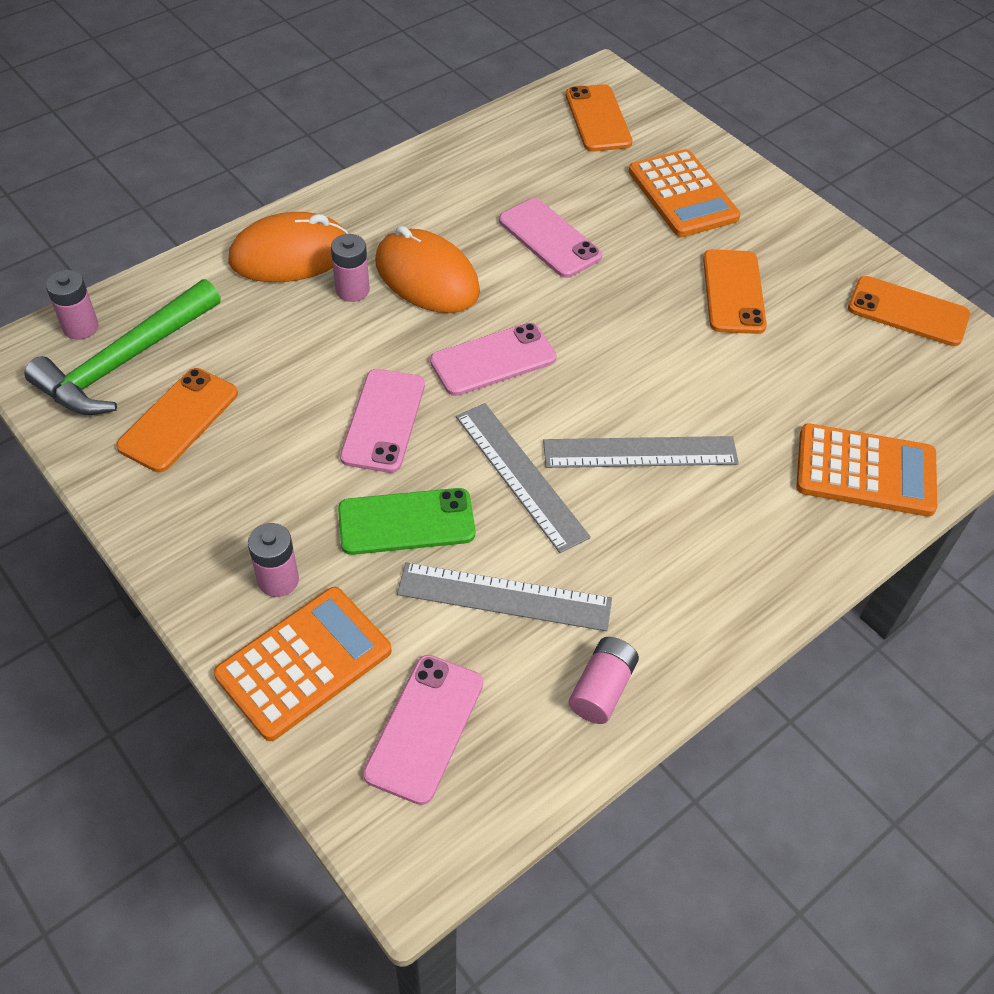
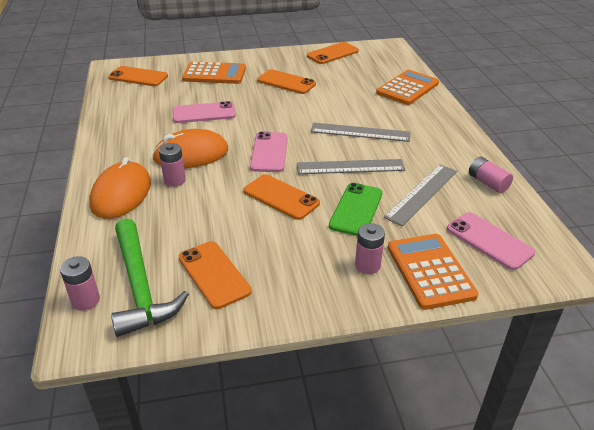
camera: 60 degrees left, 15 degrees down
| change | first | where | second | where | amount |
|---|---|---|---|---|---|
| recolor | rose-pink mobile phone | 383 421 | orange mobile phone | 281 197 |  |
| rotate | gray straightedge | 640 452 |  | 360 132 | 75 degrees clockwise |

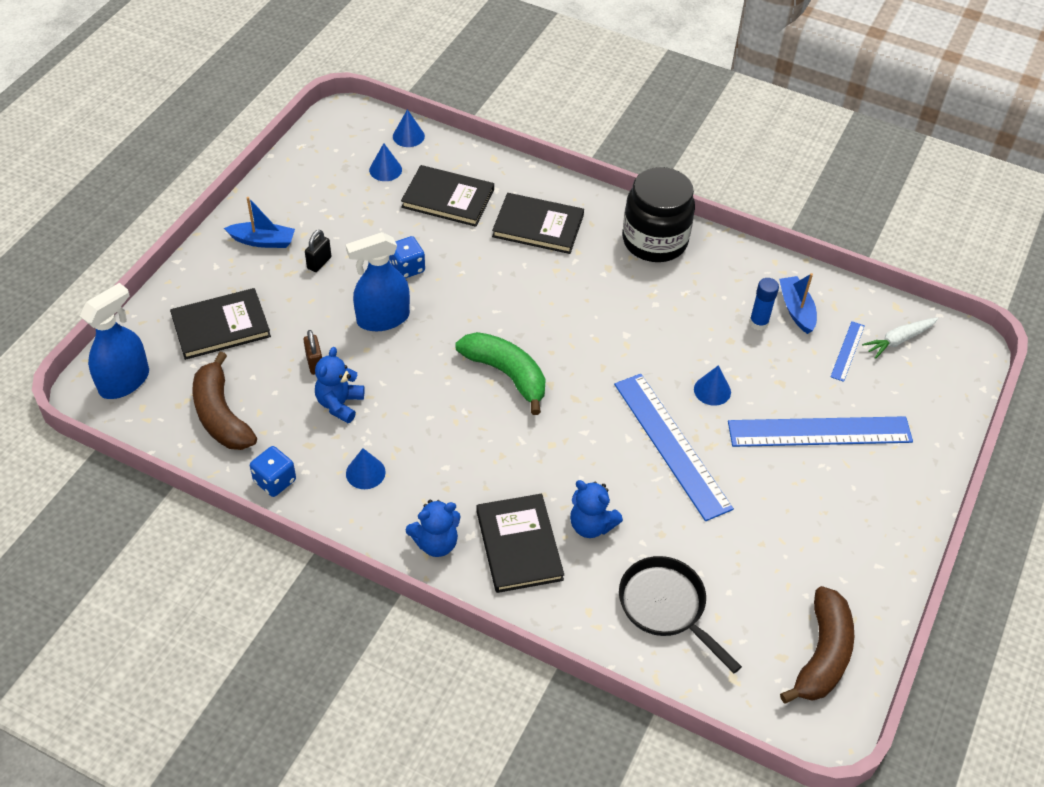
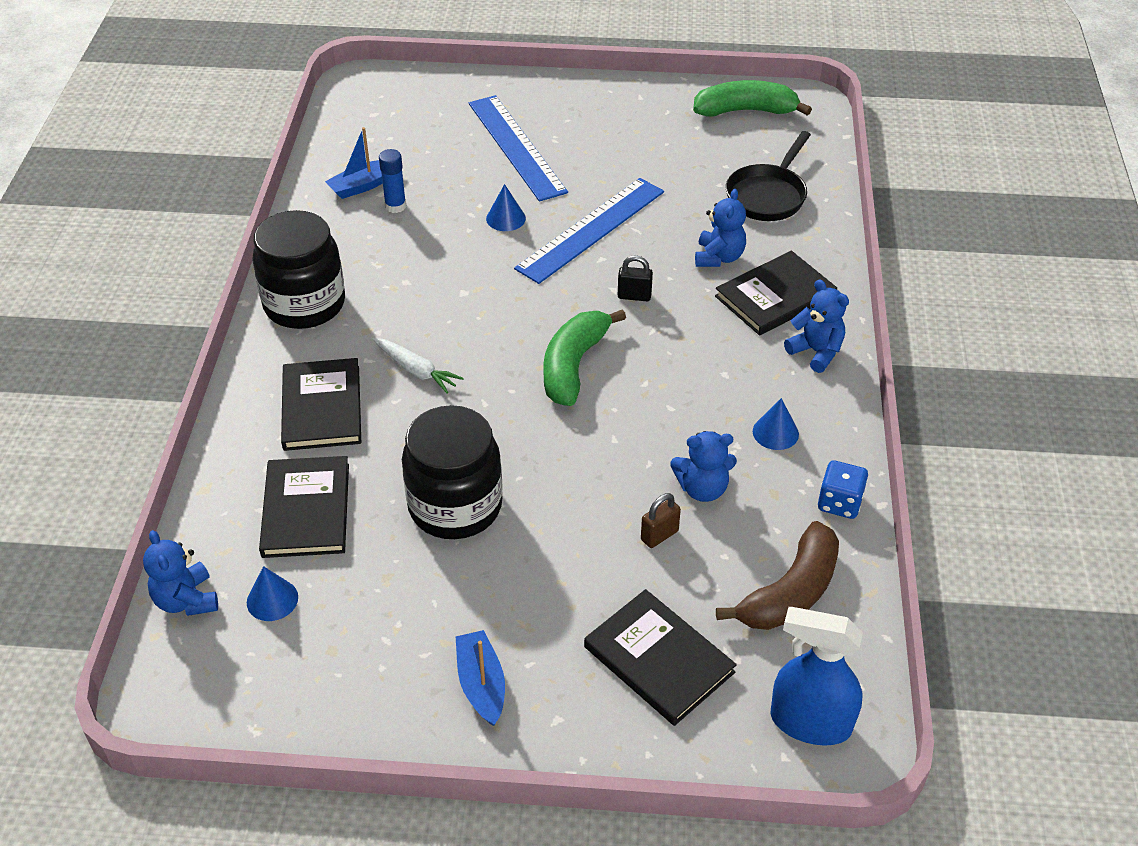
camera: 110 degrees left, 5 degrees down
| change | first | where | second | where | amount |
|---|---|---|---|---|---|
| replace | cobalt solid cone | 408 136 | cobalt teddy bear | 186 600 |  |
| move | ebony padlock | 319 263 |  | 634 296 |  |
| delete | cobalt spray bottle | 382 319 |  |  |  |
| replace | cobalt dice | 407 268 | ebony preserve jar | 455 506 |  |
| move | white root vegetable | 898 340 |  | 416 370 |  |
| delete | cobalt straightedge | 847 351 |  |  |  |
| recolor | russet banana | 822 654 | emerald banana | 745 111 |  |

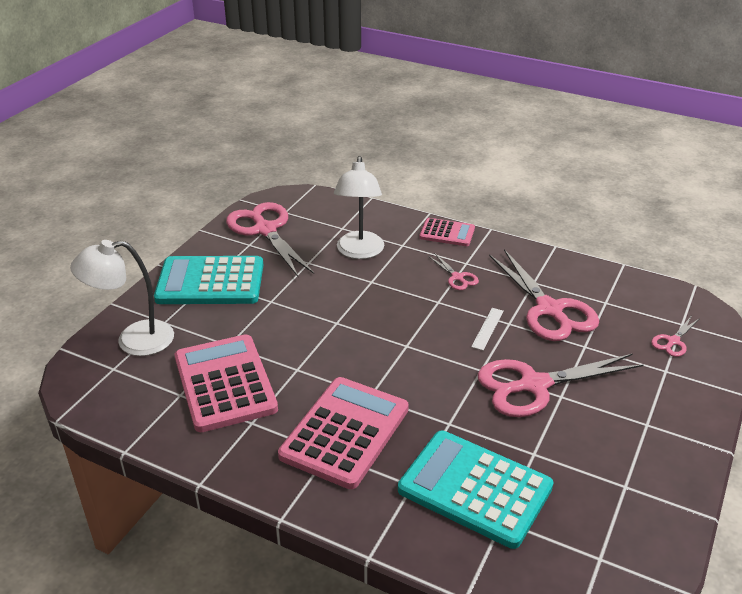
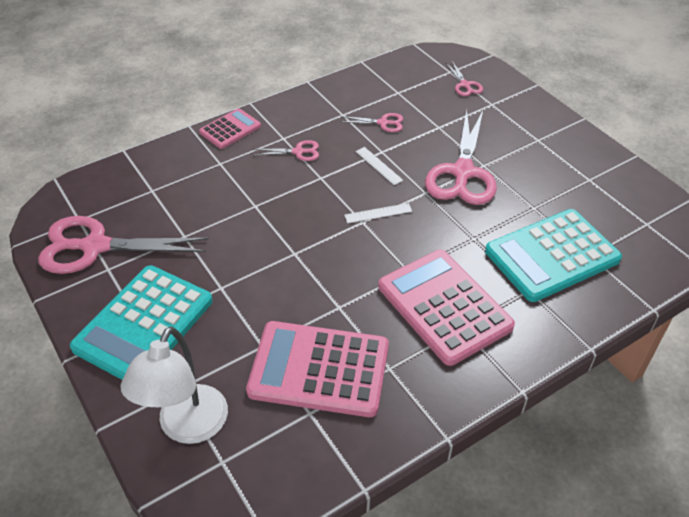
camera: 60 degrees left, 10 degrees up
| change | first | where | second | where | amount |
|---|---|---|---|---|---|
| delete | white reading lamp | 359 252 |  |  |  |
| resize | rose-pink scissors | 549 310 |  | 383 123 | x0.46 |
| insert |  |  | white straightedge | 378 213 |  |

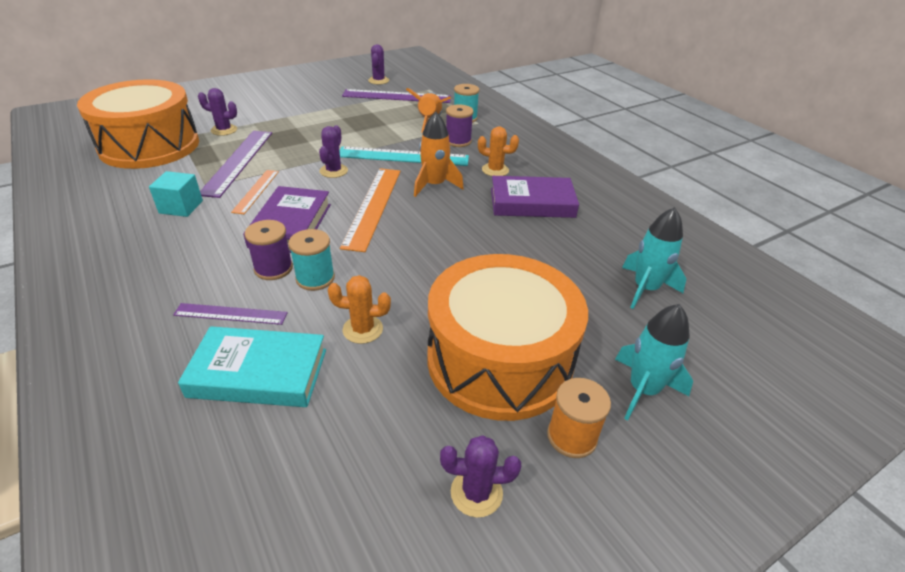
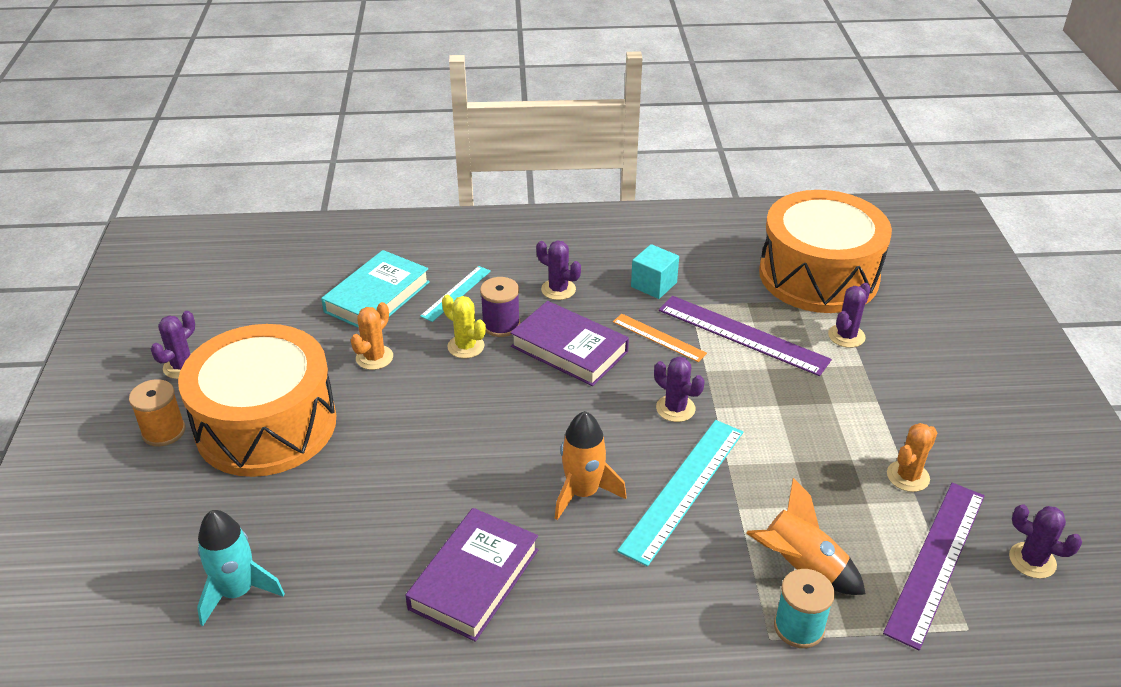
camera: 120 degrees right, 0 degrees up
| change | first | where | second | where | amount |
|---|---|---|---|---|---|
| delete | royal purple spool | 458 141 |  |  |  |
| move | orange saguaro cactus | 495 170 |  | 908 476 |  |
| delete | orange straightedge | 373 206 |  |  |  |
| replace | turquoise spool | 315 278 | golden saguaro cactus | 466 346 |  |
| recolor | royal purple straightedge | 231 314 | turquoise straightedge | 456 293 |  |
| delete | turquoise spaceship | 643 390 |  |  |  |
| insert |  |  | royal purple saguaro cactus | 558 289 |  |

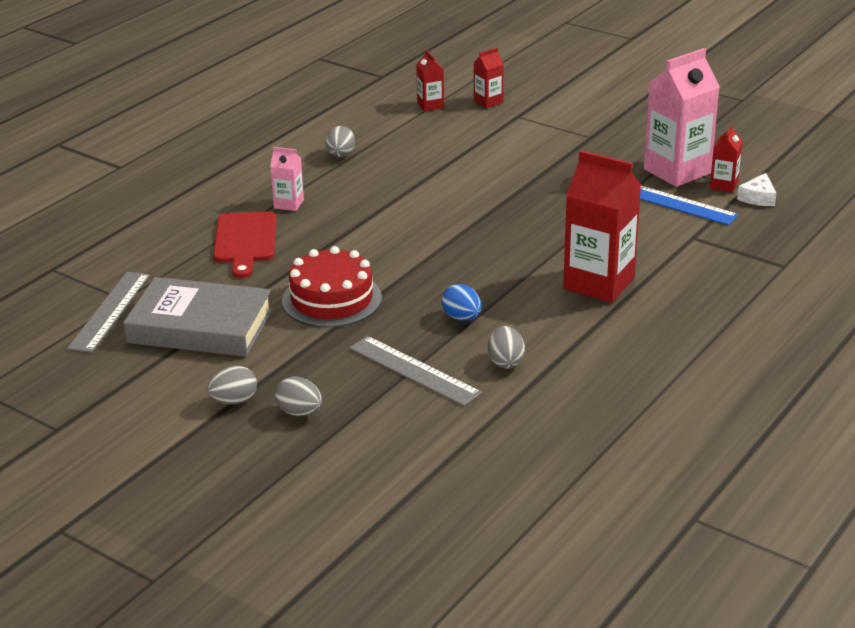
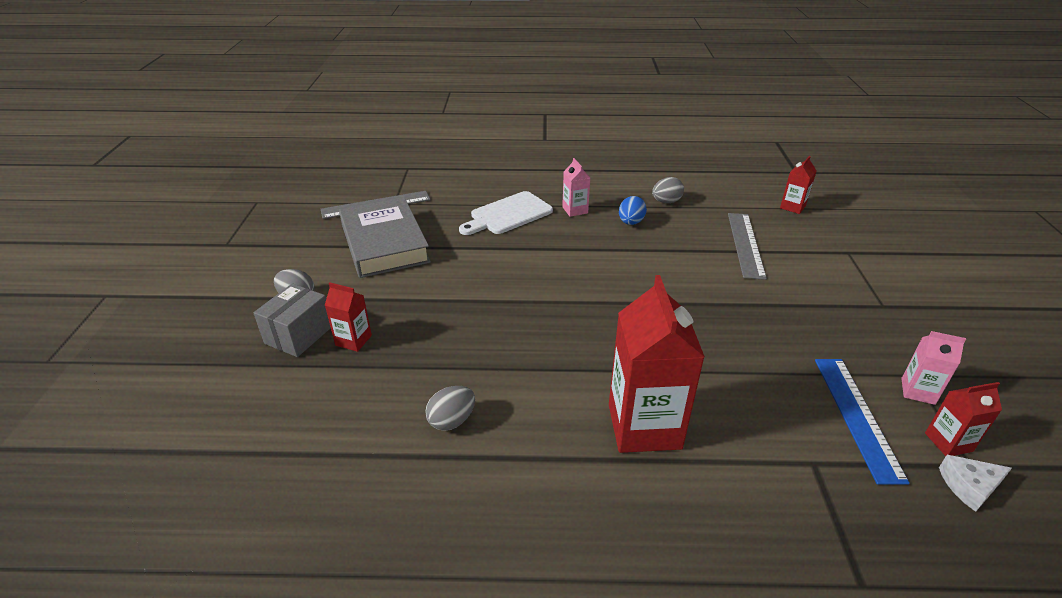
camera: 55 degrees right, 5 degrees up
| change | first | where | second | where | amount |
|---|---|---|---|---|---|
| move | scarlet juice carton | 488 102 |  | 353 340 |  |
| resize | rose-pink juice carton | 677 171 |  | 918 391 | x0.48 |
| recolor | scarlet chopping board | 245 241 | white chopping board | 508 214 |  |
| delete | scarlet gateau | 332 299 |  |  |  |
| move | cobalt egg | 462 318 |  | 630 222 |  |
| move | gray straightedge | 414 371 |  | 745 244 |  |
| replace | gray egg | 300 412 | gray parcel | 299 334 |  |

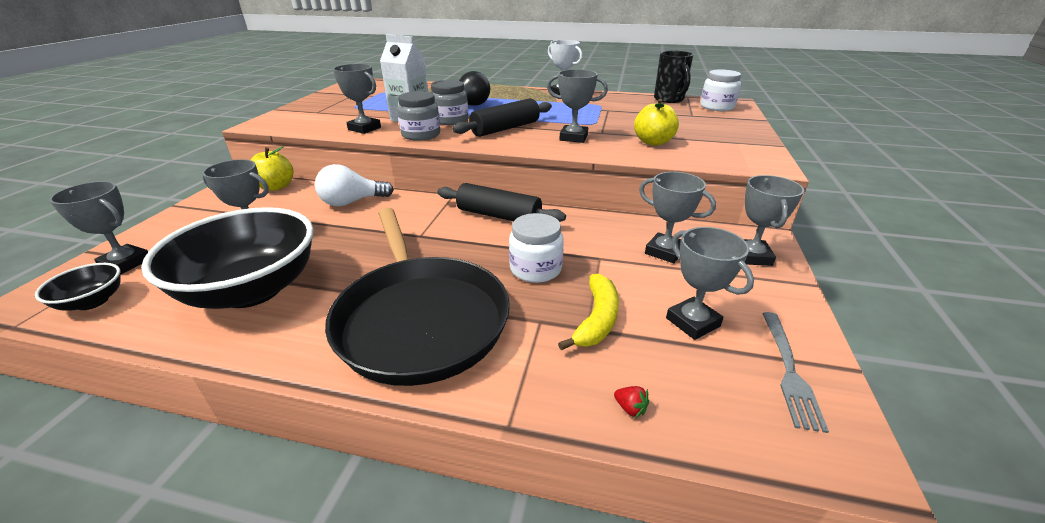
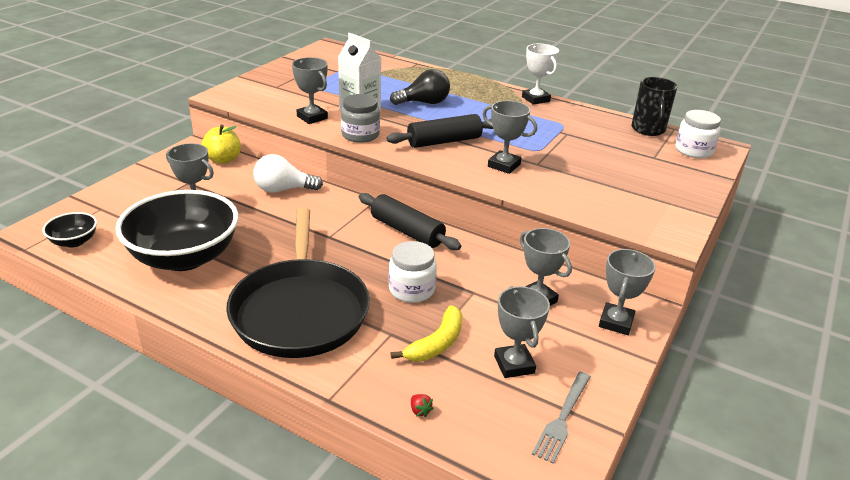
camera: 15 degrees right, 0 degrees up
| change | first | where | second | where | amount |
|---|---|---|---|---|---|
| delete | gray preserve jar | 450 120 |  |  |  |
| delete | golden toy apple | 653 142 |  |  |  |
| delete | gray award cup | 126 263 |  |  |  |

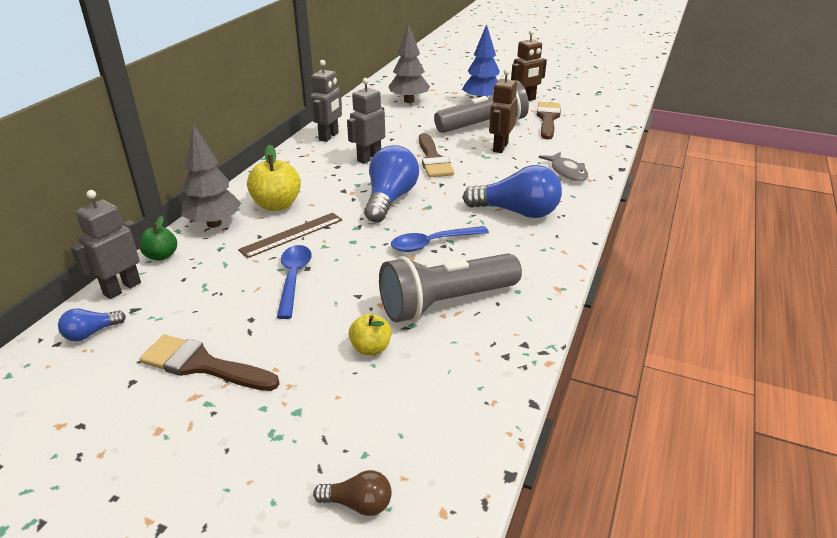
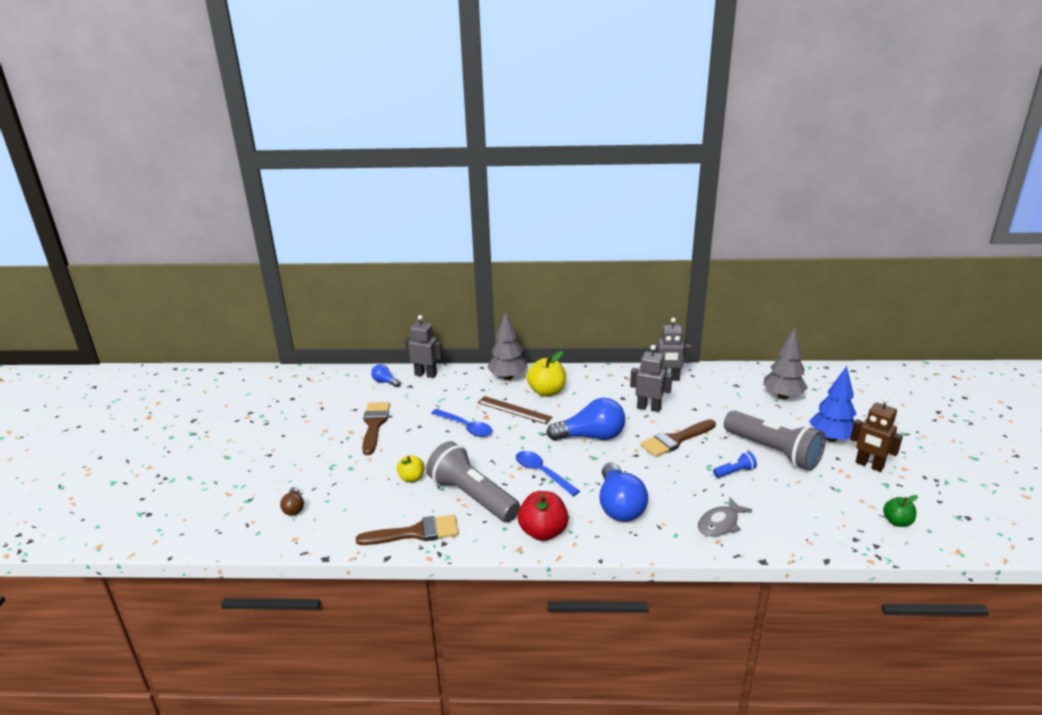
camera: 70 degrees right, 5 degrees down
| change | first | where | second | where | amount |
|---|---|---|---|---|---|
| replace | russet toy robot | 500 147 | cobalt torch | 735 472 |  |
| move | russet paintbrush | 547 119 |  | 415 533 |  |
| move | emerald toy apple | 161 256 |  | 897 522 |  |
| rotate | cobalt spoon | 293 278 |  | 466 427 | 60 degrees clockwise |
| insert |  |  | scarlet toy apple | 543 532 |  |

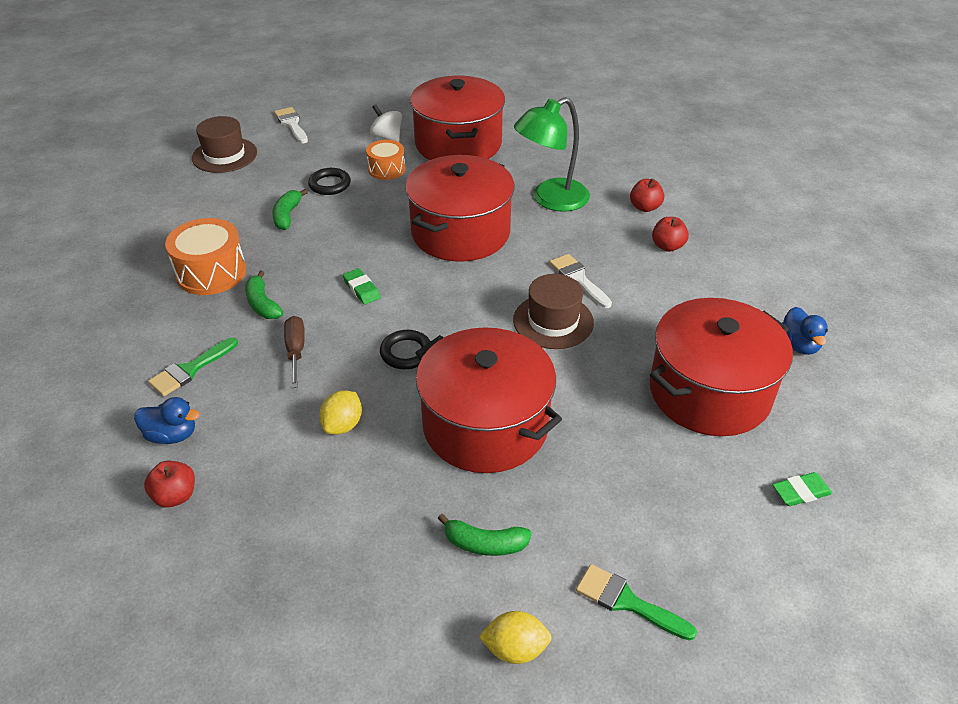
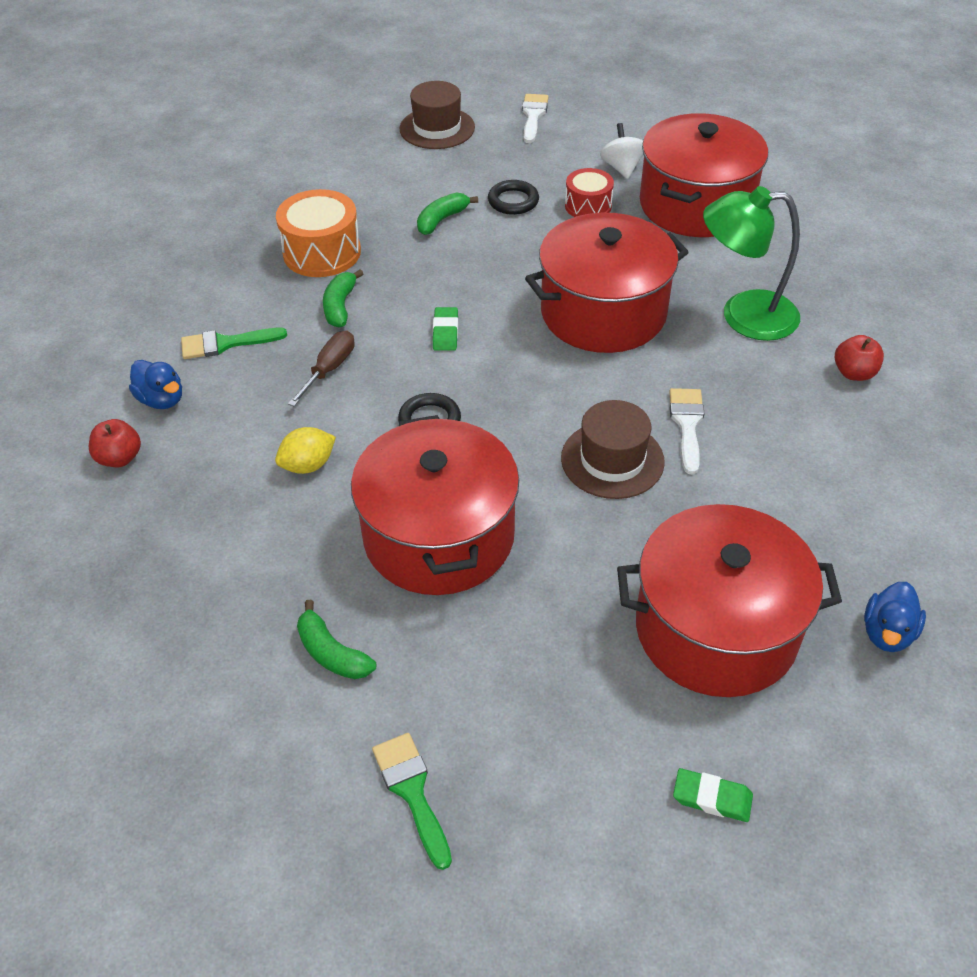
camera: 35 degrees right, 5 degrees up
| change | first | where | second | where | amount |
|---|---|---|---|---|---|
| recolor | orange drum | 386 169 | scarlet drum | 588 206 |  |
| delete | scarlet toy apple | 667 246 |  |  |  |
| delete | golden toy lemon | 515 648 |  |  |  |

